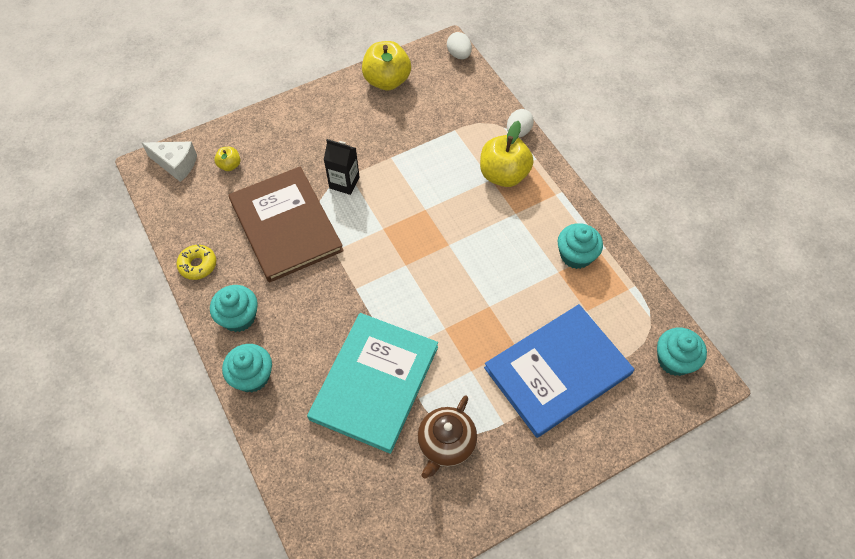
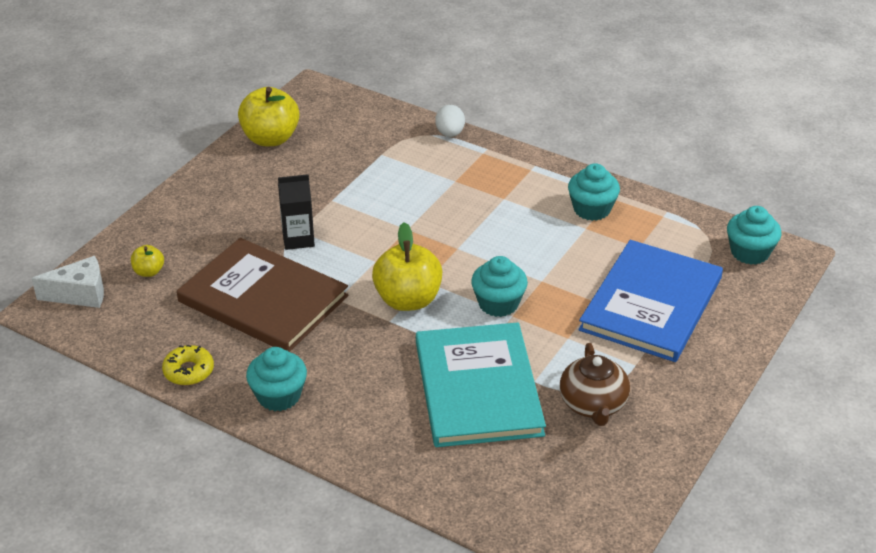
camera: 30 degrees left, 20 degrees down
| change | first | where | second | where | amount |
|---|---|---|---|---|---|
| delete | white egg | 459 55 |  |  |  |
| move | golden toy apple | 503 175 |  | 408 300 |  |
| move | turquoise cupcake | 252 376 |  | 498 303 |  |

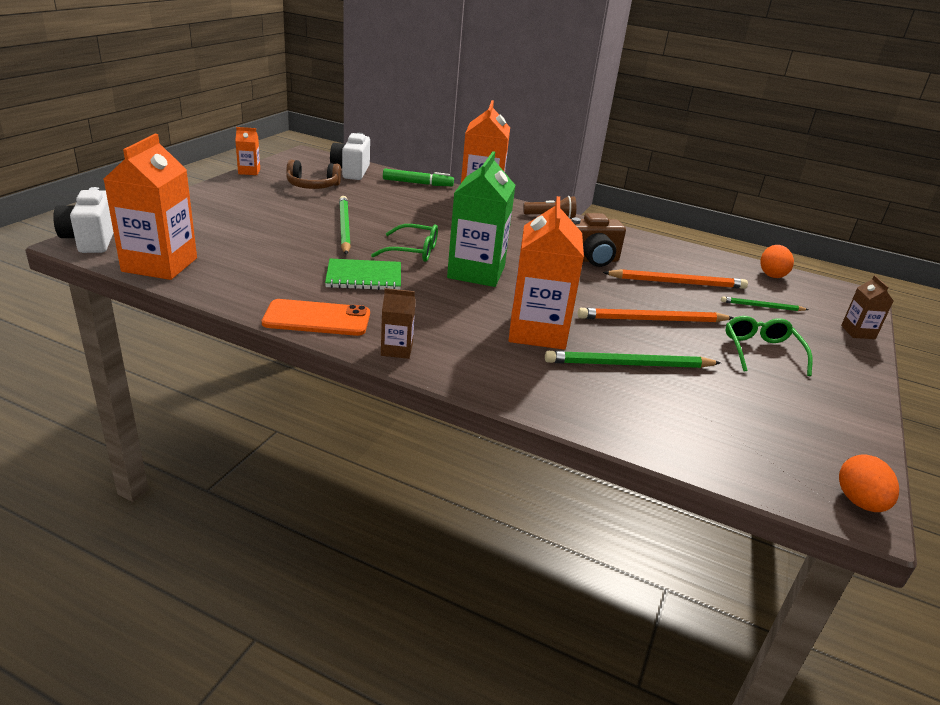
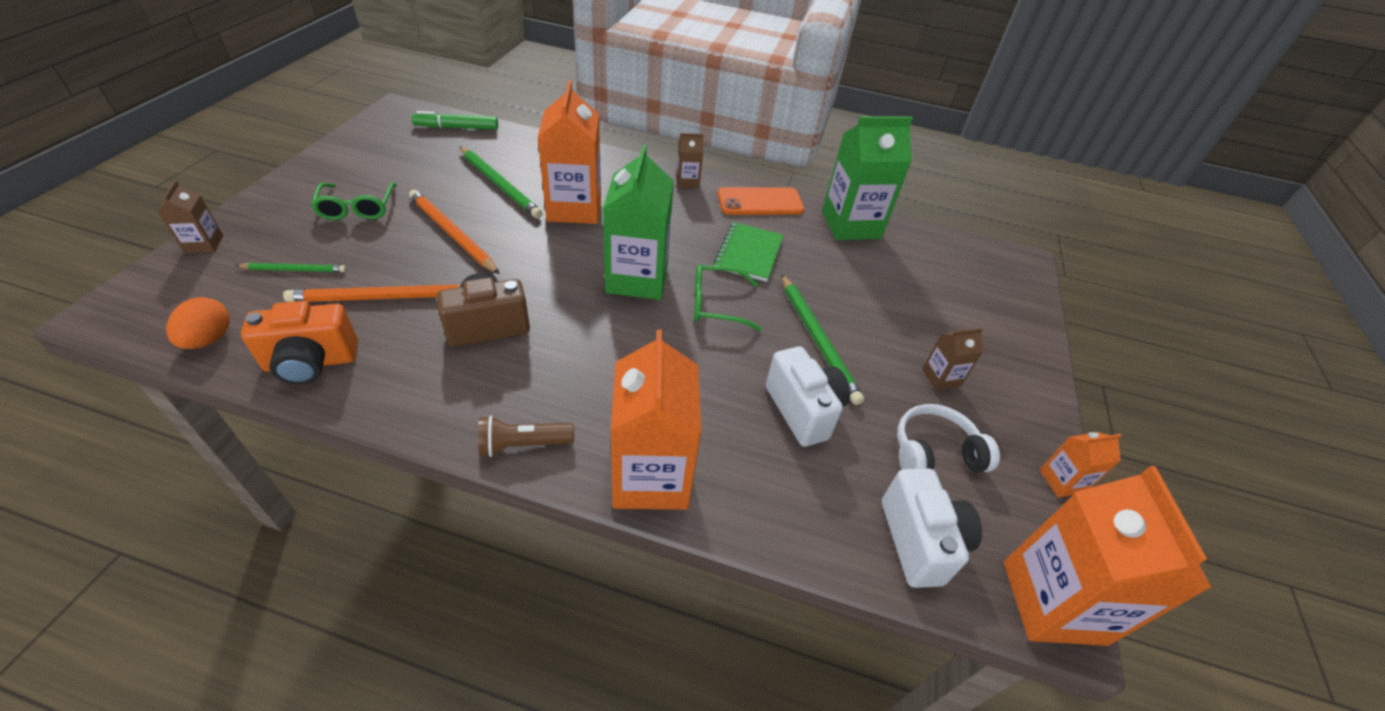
camera: 170 degrees right, 15 degrees up
| change | first | where | second | where | amount |
|---|---|---|---|---|---|
| move | orange juice carton | 160 265 |  | 1053 602 |  |
| recolor | russet headset | 312 186 | white headset | 934 452 |  |
| move | emerald marker | 417 183 |  | 457 127 |  |
| move | white compact camera | 91 240 |  | 803 410 |  |
| rotate | emerald exercise book | 364 277 |  | 748 253 | 60 degrees counterclockwise |
| rotate | orange wooden pencil | 652 320 |  | 452 234 | 120 degrees counterclockwise |
| rotate | emerald wooden pencil | 629 364 |  | 500 184 | 60 degrees clockwise |
| delete | orange egg | 859 502 |  |  |  |
| insert |  |  | emerald juice carton | 850 225 |  |
| insert |  |  | orange compact camera | 311 363 |  |
| insert |  |  | russet juice carton | 941 377 |  |

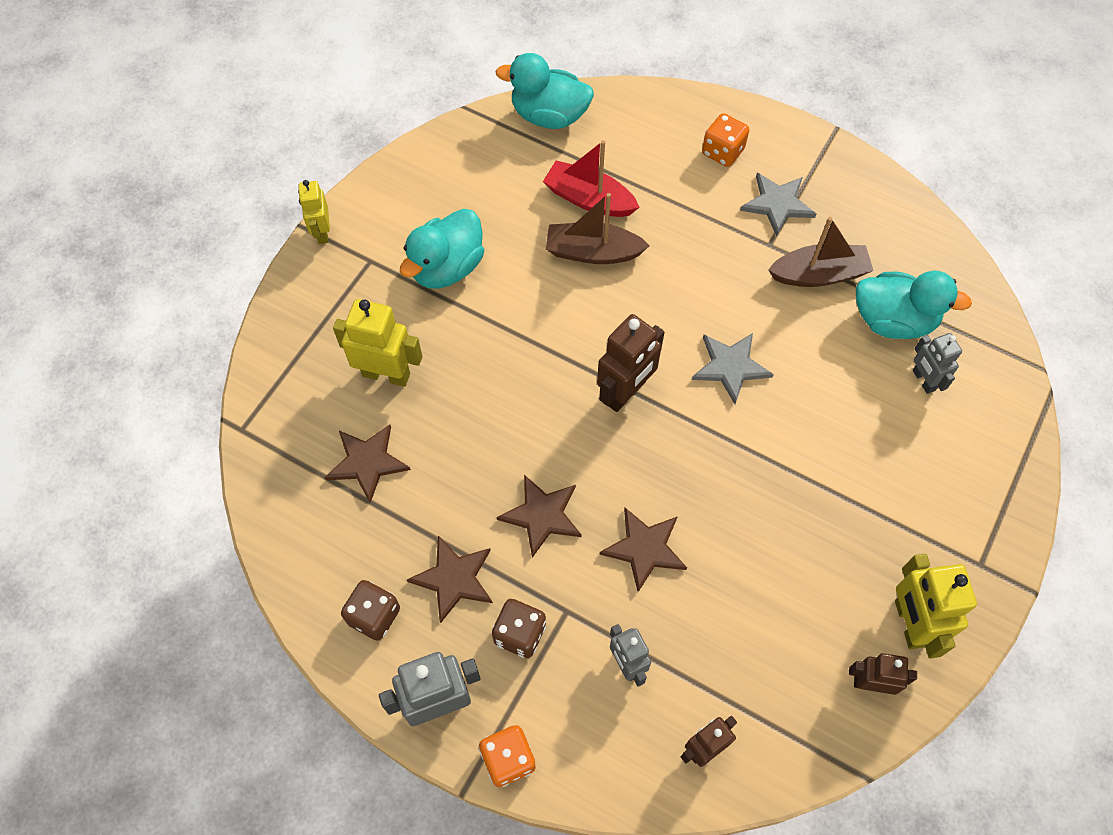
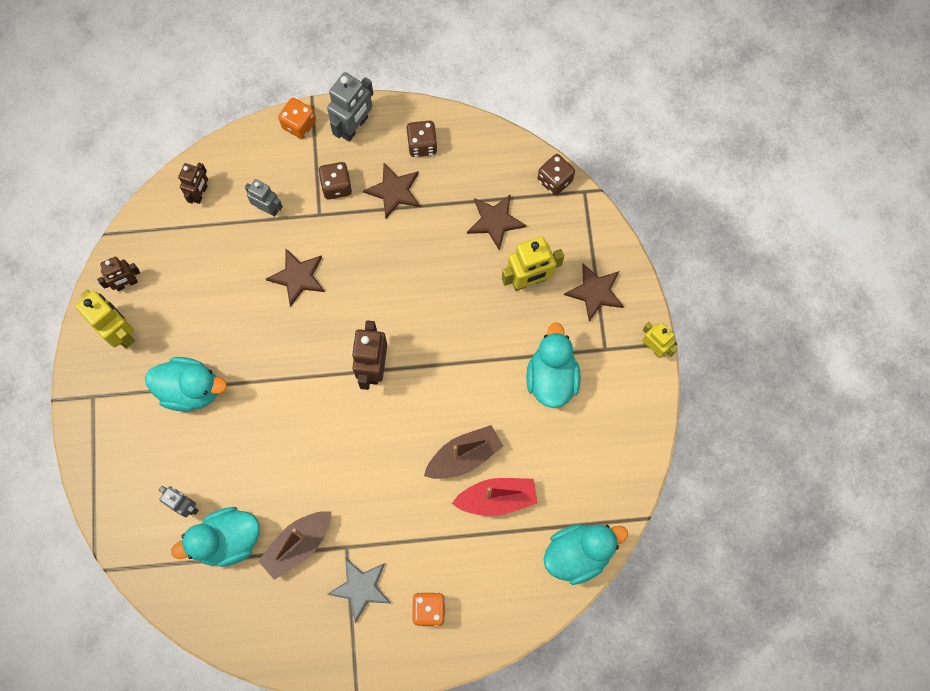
camera: 145 degrees right, 10 degrees up
| change | first | where | second | where | amount |
|---|---|---|---|---|---|
| delete | gray star | 730 367 |  |  |  |
| move | russet star | 542 515 |  | 595 292 |  |
| insert |  |  | russet dice | 554 180 |  |
| insert |  |  | turquoise rubber duck | 191 389 |  |

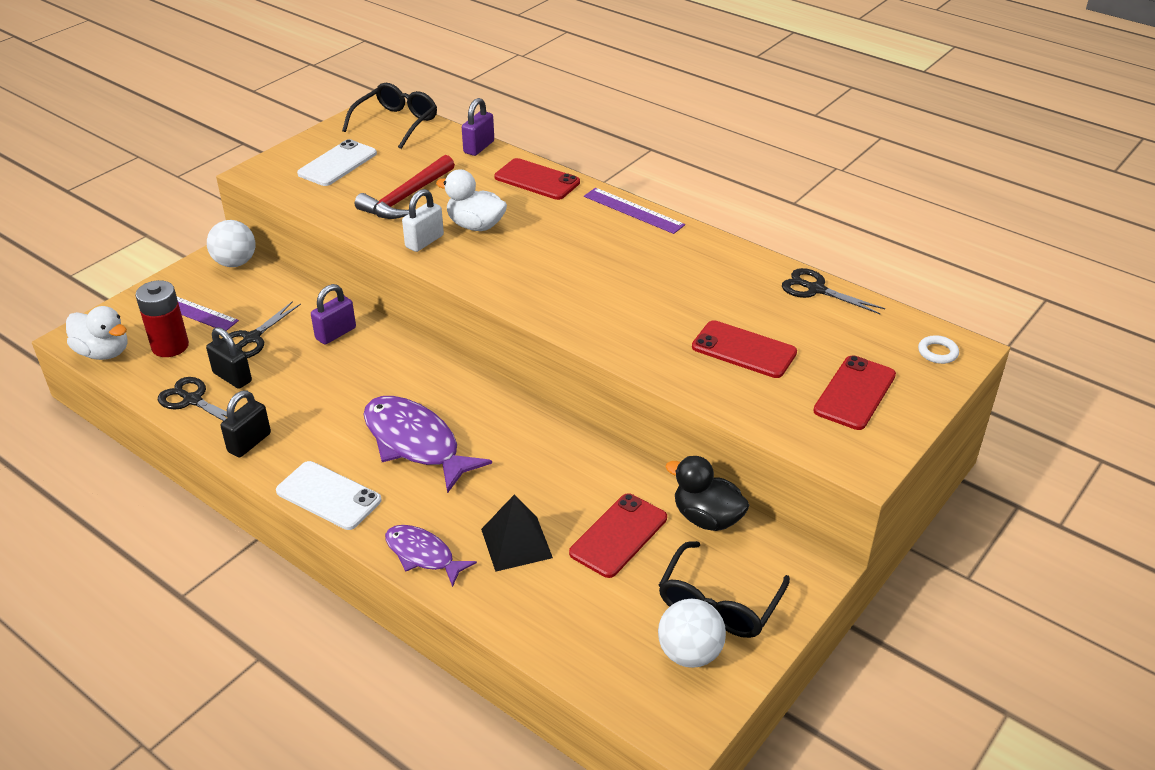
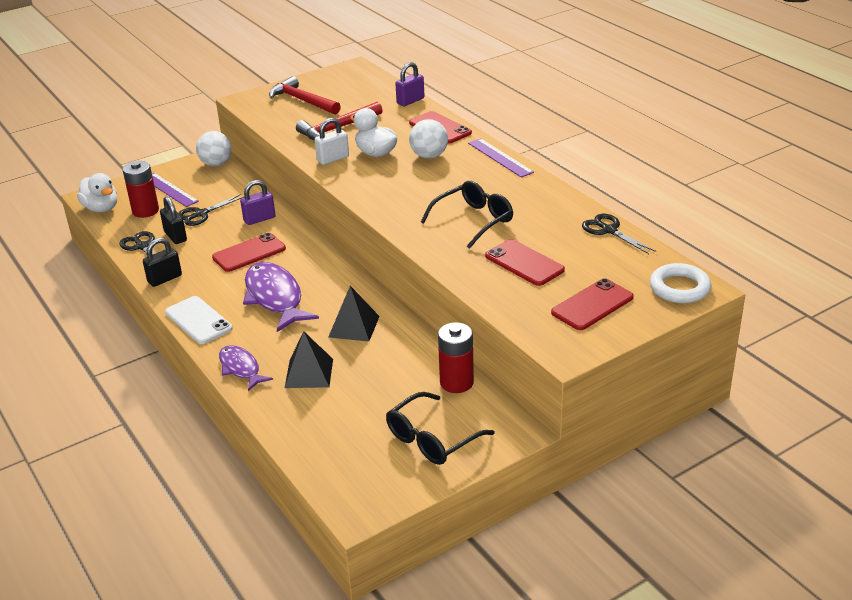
camera: 20 degrees right, 5 degrees down
| change | first | where | second | where | amount |
|---|---|---|---|---|---|
| move | ebony spectacles | 396 123 |  | 473 221 |  |
| replace | white mobile phone | 337 164 | scarlet claw hammer | 302 101 |  |
| resize | white ring | 937 352 |  | 679 288 | x1.82 |
| replace | ebony rubber duck | 707 518 | scarlet battery | 456 382 |  |
| move | scarlet mobile phone | 618 535 |  | 249 253 |  |
| move | white play ball | 689 653 |  | 429 156 |  |
| insert |  |  | ebony pyramid | 354 326 |  |

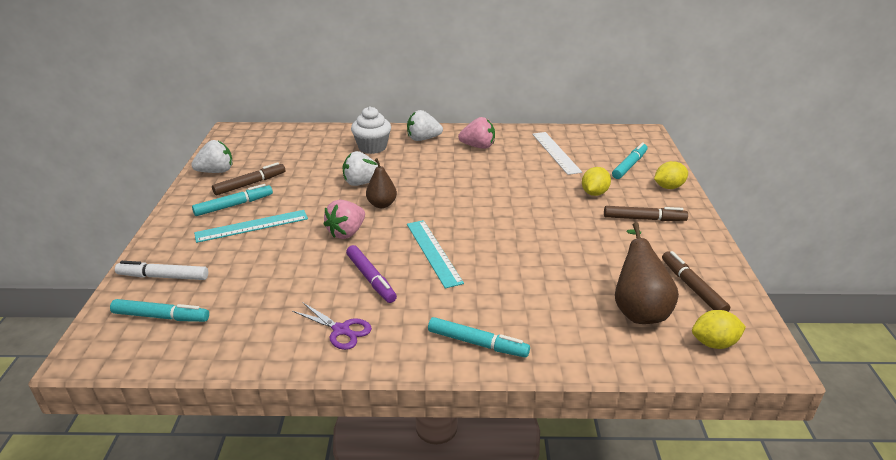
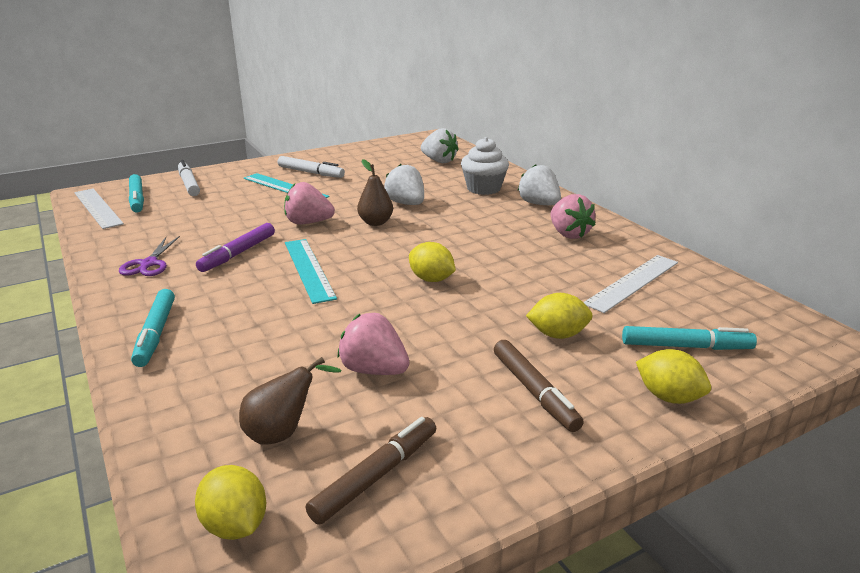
camera: 60 degrees right, 5 degrees down
| change | first | where | second | where | amount |
|---|---|---|---|---|---|
| move | white strawberry | 216 171 |  | 439 161 |  |
| delete | russet marker | 250 184 |  |  |  |
| recolor | turquoise marker | 234 205 | white marker | 311 173 |  |
| rotate | turquoise straightedge | 433 252 |  | 309 269 | 60 degrees counterclockwise |
| resize | russet pear | 638 309 |  | 283 432 | x0.65 |
| insert |  |  | white straightedge | 97 208 |  |
| insert |  |  | golden toy lemon | 431 279 |  |
| insert |  |  | rose-pink strawberry | 374 370 |  |

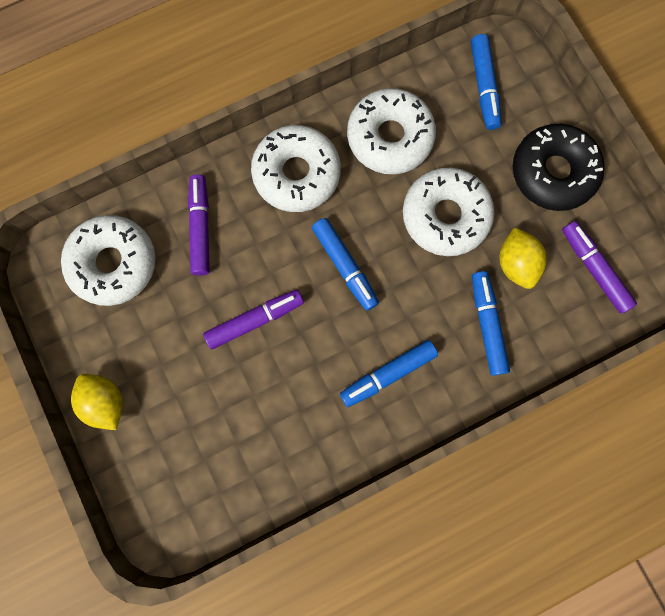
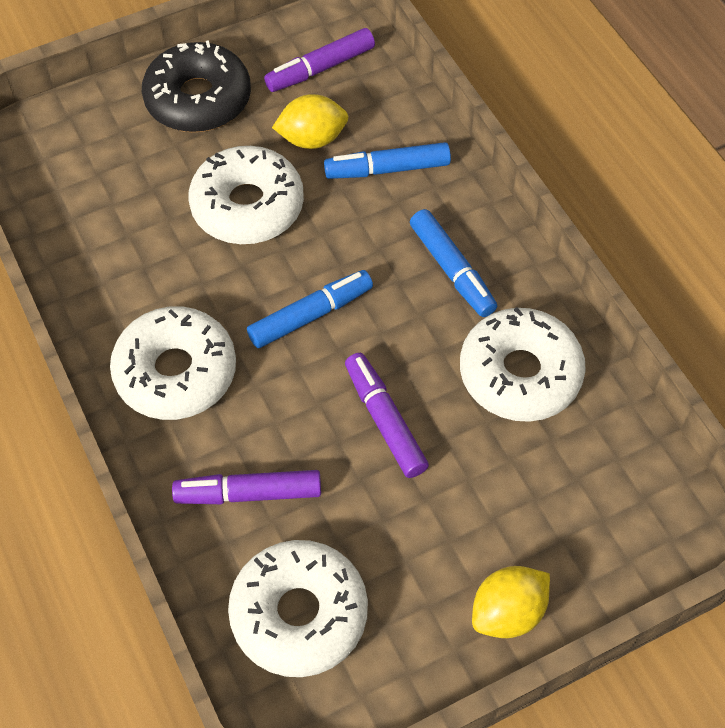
camera: 90 degrees left, 20 degrees down
| change | first | where | second | where | amount |
|---|---|---|---|---|---|
| delete | cobalt marker | 484 86 |  |  |  |
| move | white doughnut | 390 137 |  | 520 374 |  |

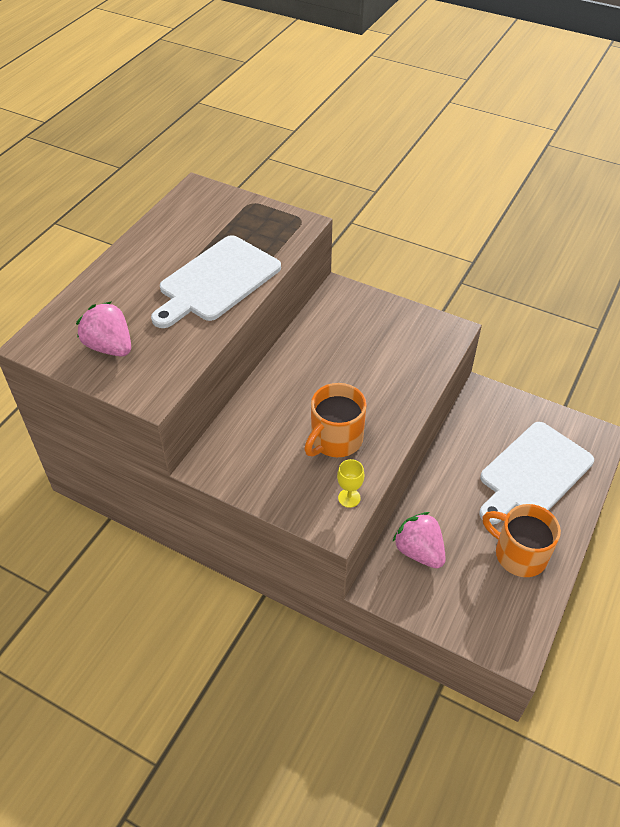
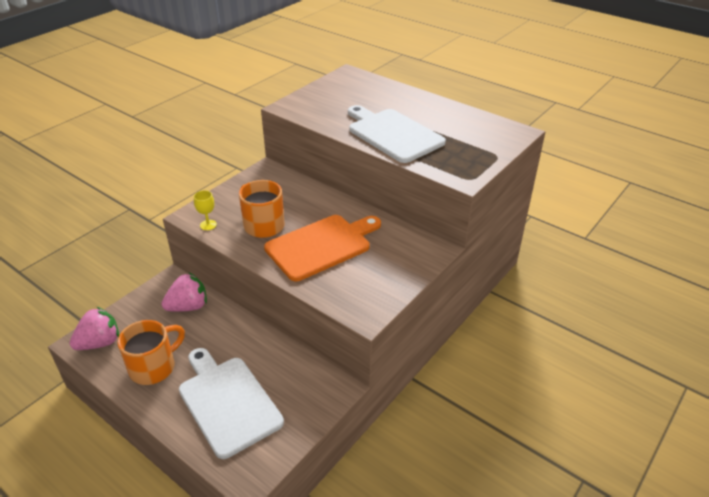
camera: 100 degrees right, 10 degrees down
| change | first | where | second | where | amount |
|---|---|---|---|---|---|
| move | rose-pink strawberry | 110 347 |  | 100 343 |  |
| insert |  |  | orange chopping board | 321 246 |  |

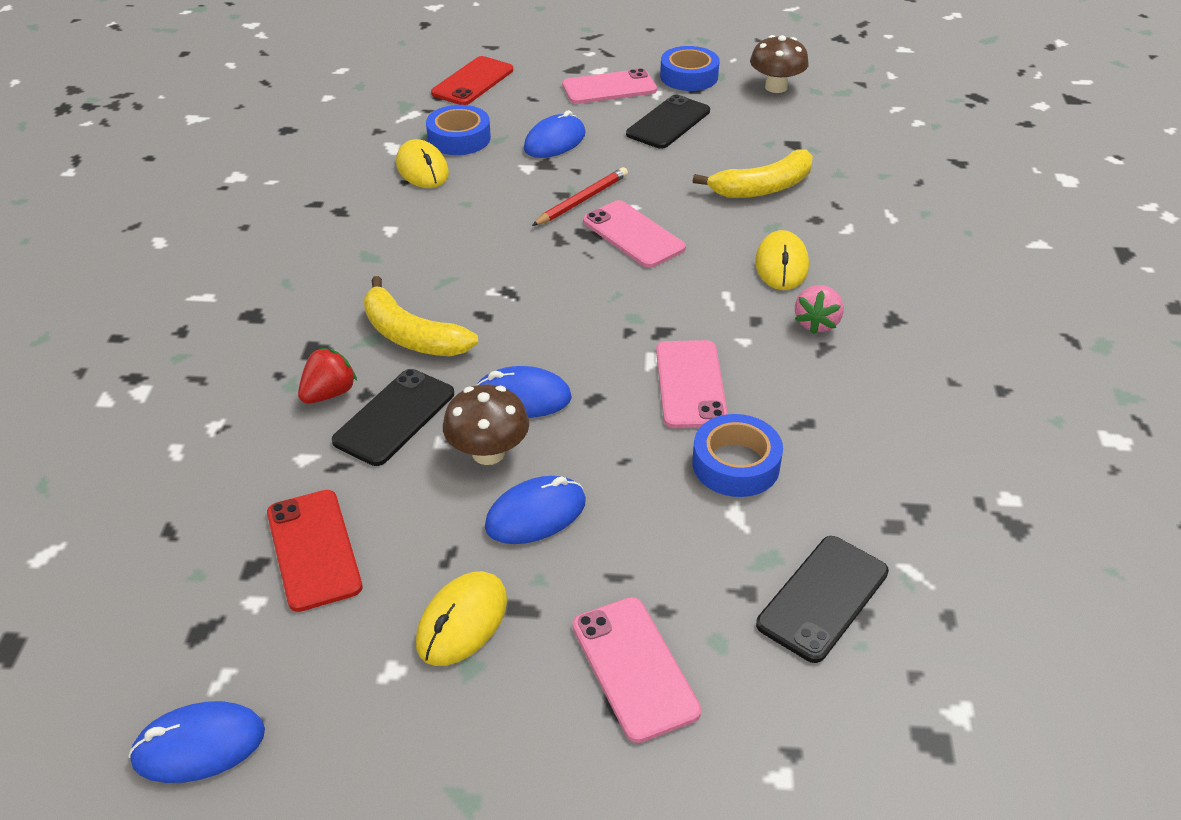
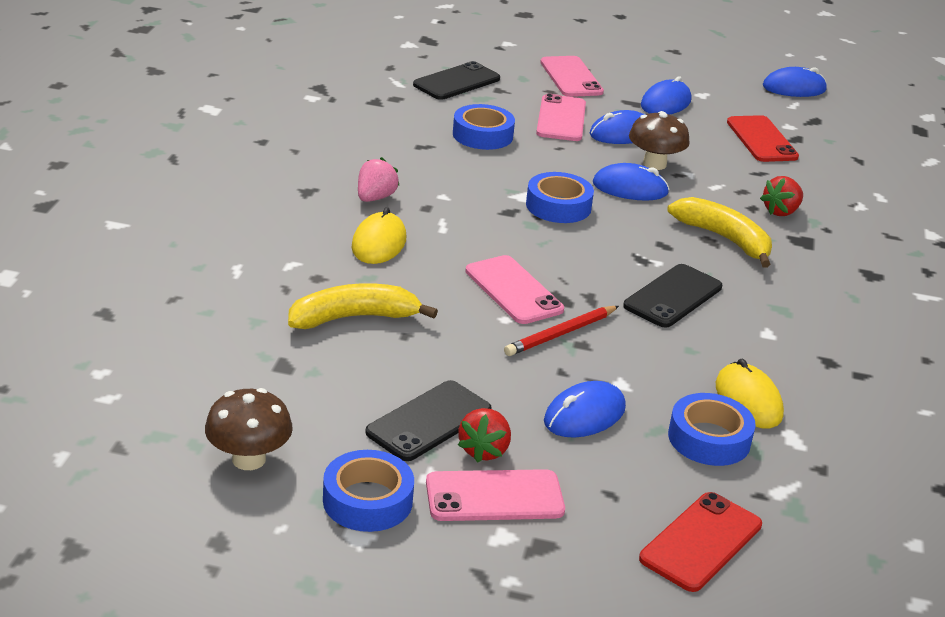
camera: 175 degrees left, 10 degrees down
| change | first | where | second | where | amount |
|---|---|---|---|---|---|
| move | rose-pink mobile phone | 690 384 |  | 561 119 |  |
| move | ebony mobile phone | 394 417 |  | 673 296 |  |
| recolor | golden mouse | 462 622 | cobalt mouse | 665 103 |  |
| insert |  |  | cobalt tape | 558 206 |  |
| insert |  |  | scarlet strawberry | 484 450 |  |

